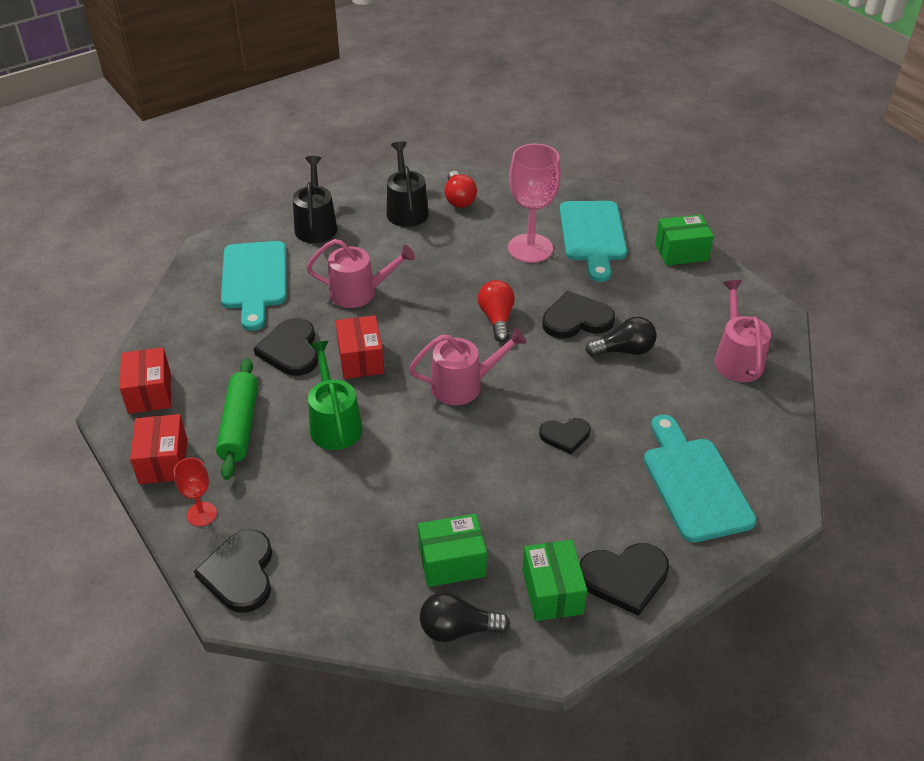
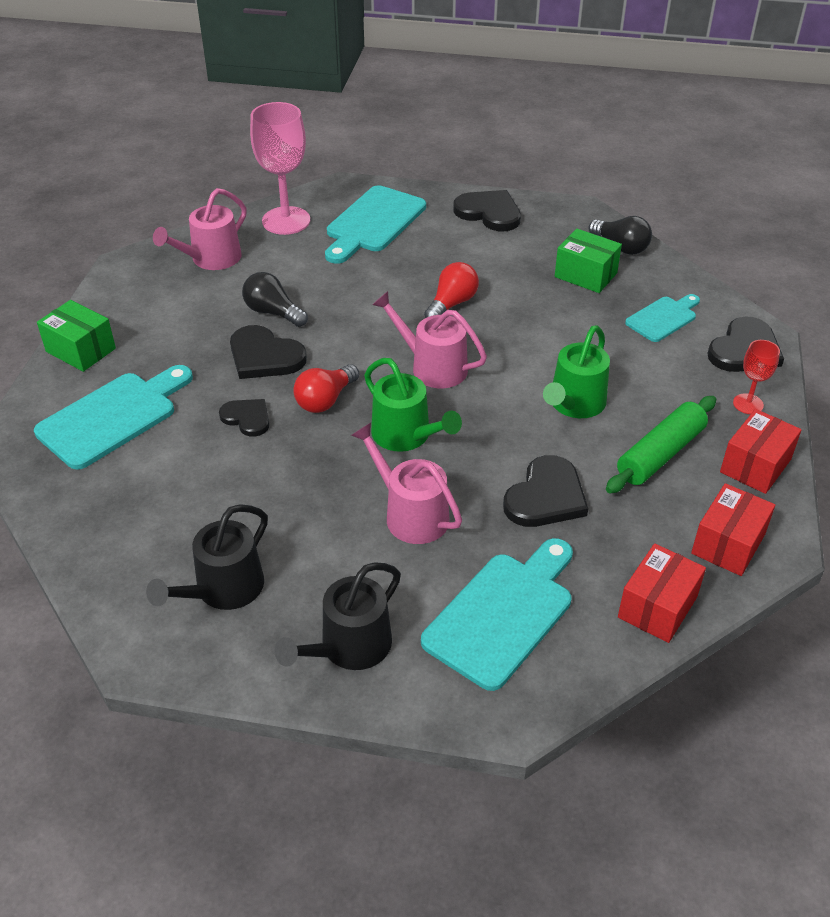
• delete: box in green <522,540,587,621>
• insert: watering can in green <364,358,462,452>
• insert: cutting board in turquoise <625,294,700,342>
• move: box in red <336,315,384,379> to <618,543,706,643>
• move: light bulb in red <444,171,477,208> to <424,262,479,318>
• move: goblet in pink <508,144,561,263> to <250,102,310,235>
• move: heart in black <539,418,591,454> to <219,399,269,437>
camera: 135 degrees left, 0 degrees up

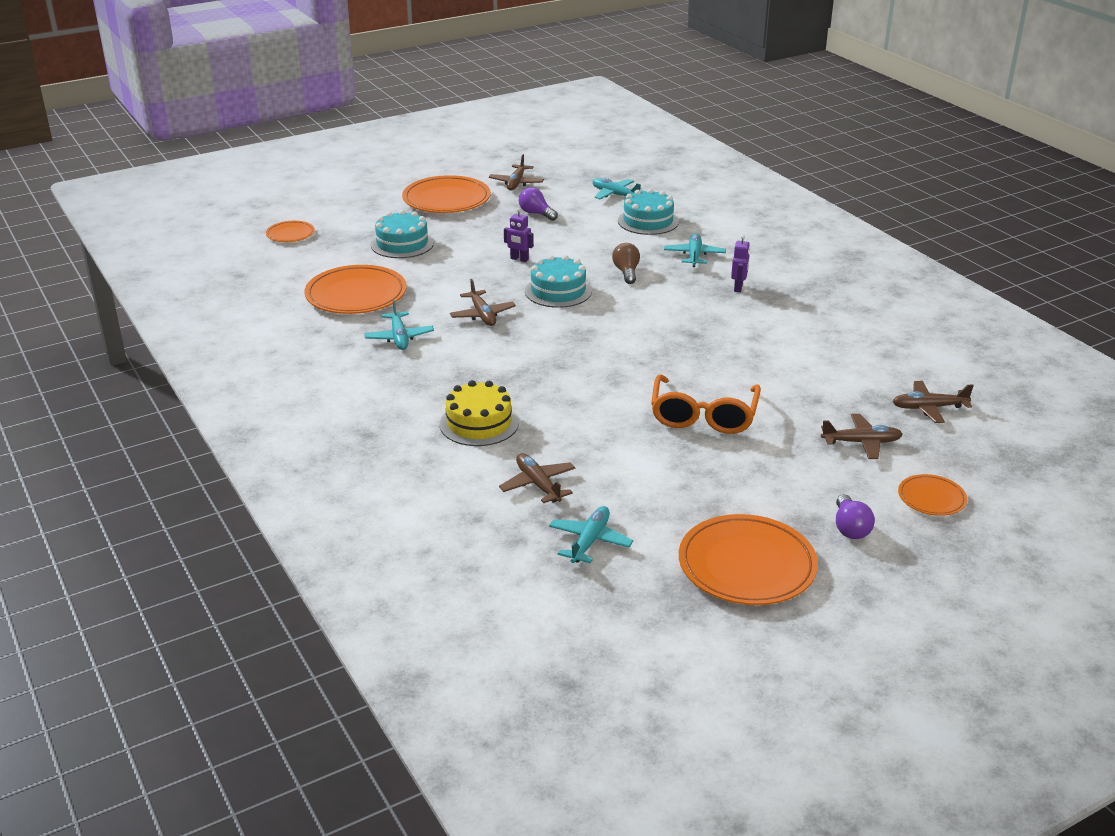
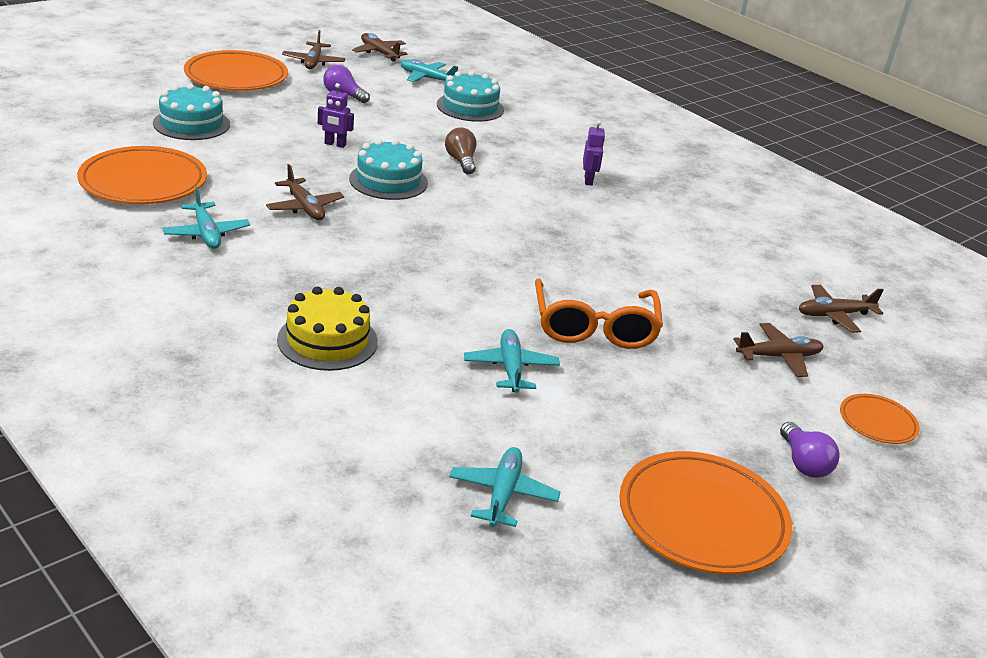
• delete: plate in orange <266,221,315,242>
• move: plane in brown <499,453,575,503> to <352,33,407,62>
• move: plane in turquoise <664,233,726,267> to <464,329,560,393>
camera: 15 degrees left, 0 degrees up

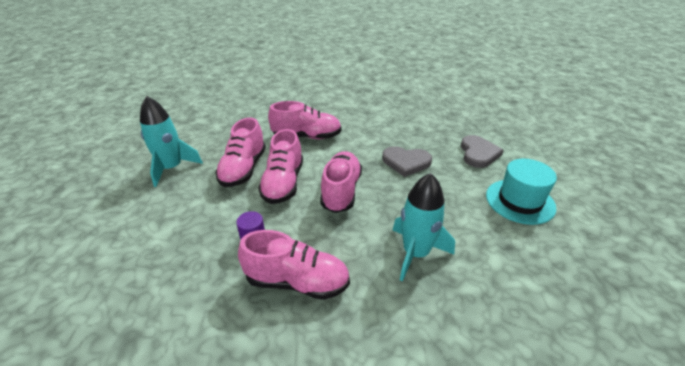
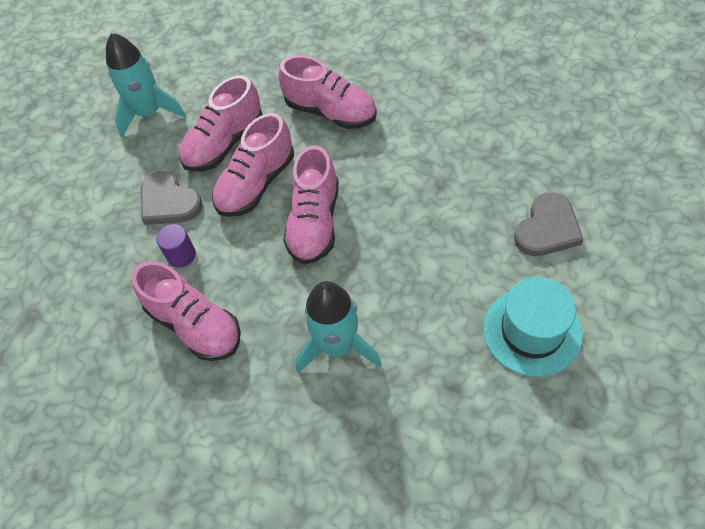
• move: heart in grey <382,146,432,177> to <141,171,203,225>
• rotate: shoe in pink <320,151,362,213> = <283,145,339,265> 150 degrees clockwise
camera: 35 degrees right, 20 degrees up

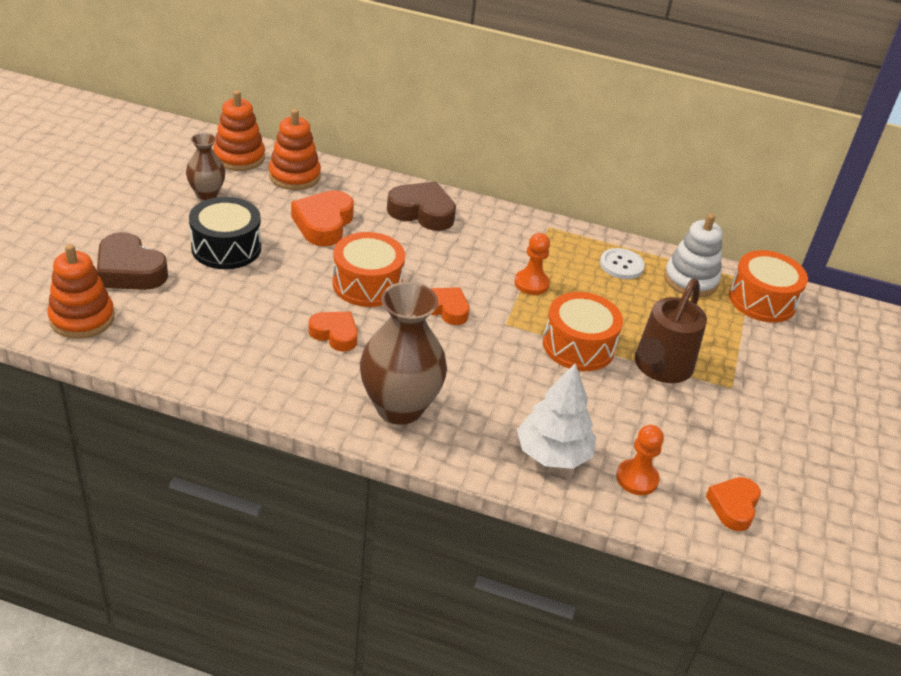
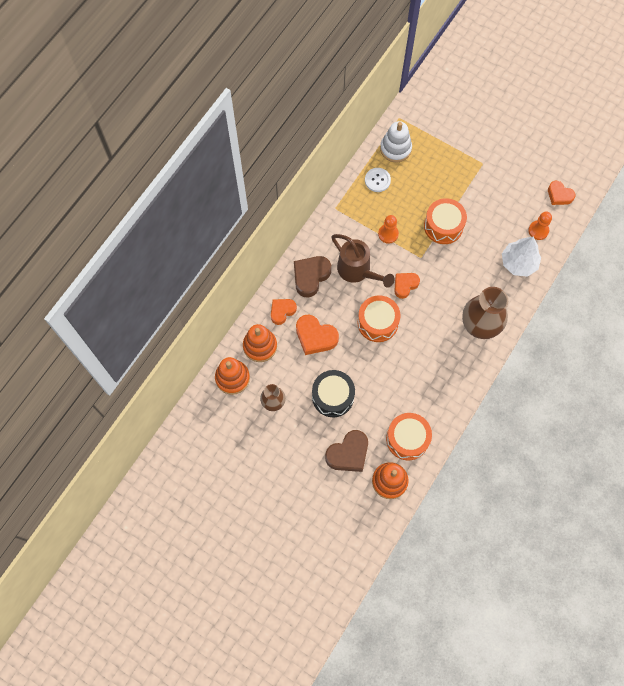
• move: heart in orange <309,312,358,352> to <271,299,297,325>
• move: watering can in brown <635,279,707,383> to <331,234,394,288>
• move: drum in orange <729,250,808,323> to <386,413,432,460>
camera: 70 degrees left, 30 degrees up

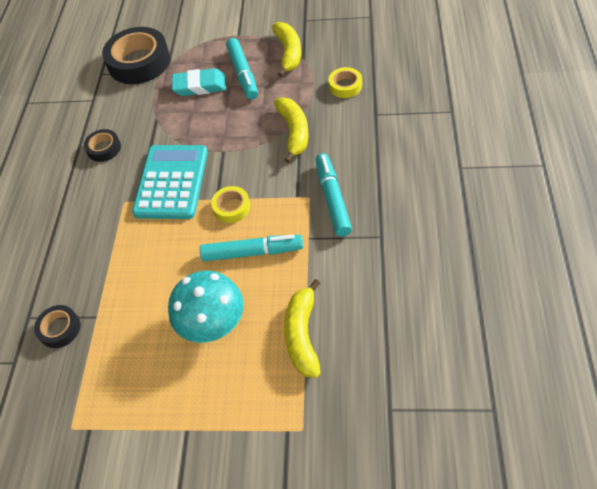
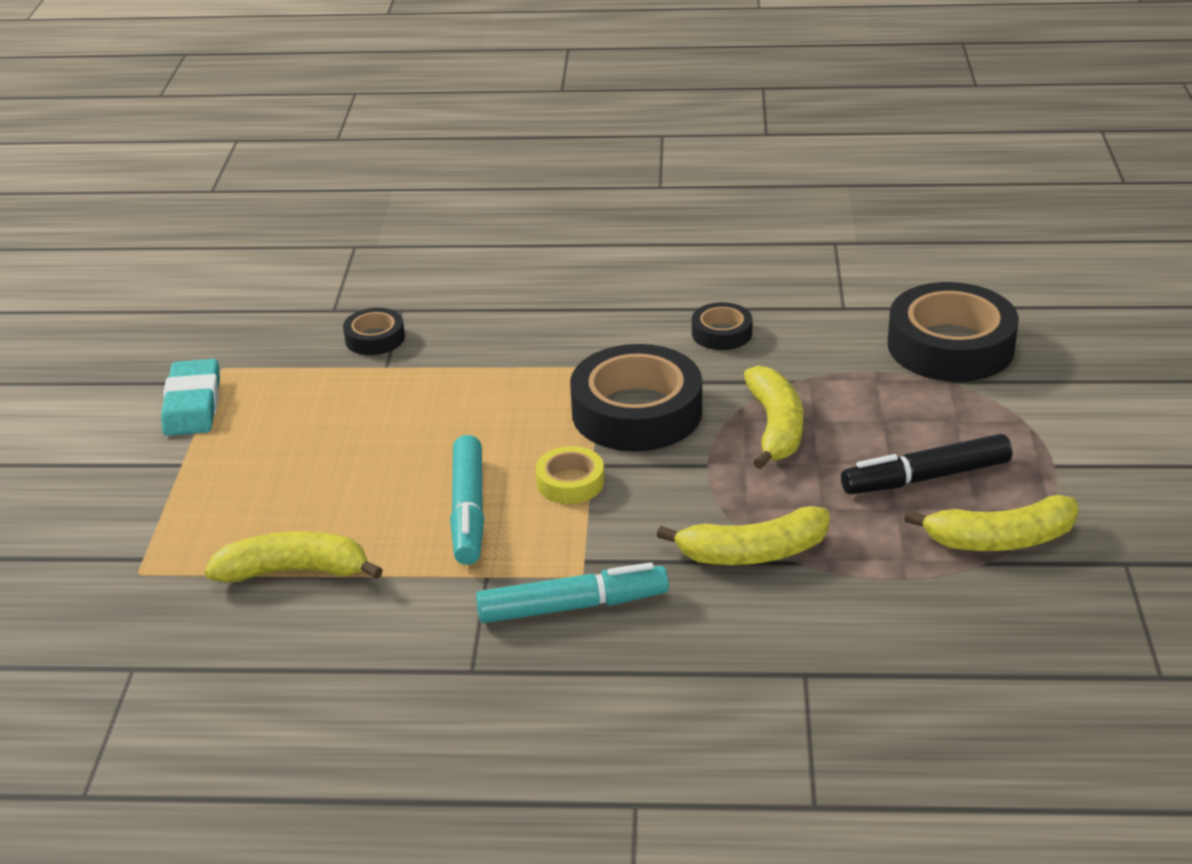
• delete: mushroom in turquoise <168,271,244,343>
• delete: tape in yellow <329,67,362,98>
• insert: banana in yellow <744,365,803,469>
• move: eraser in turquoise <172,68,226,96> to <161,359,220,436>
• replace: calculator in turquoise <132,145,208,219> to tape in black <570,344,702,451>
• recolor: marker in turquoise <226,38,258,99> to marker in black <841,434,1012,494>
camera: 85 degrees right, 20 degrees down

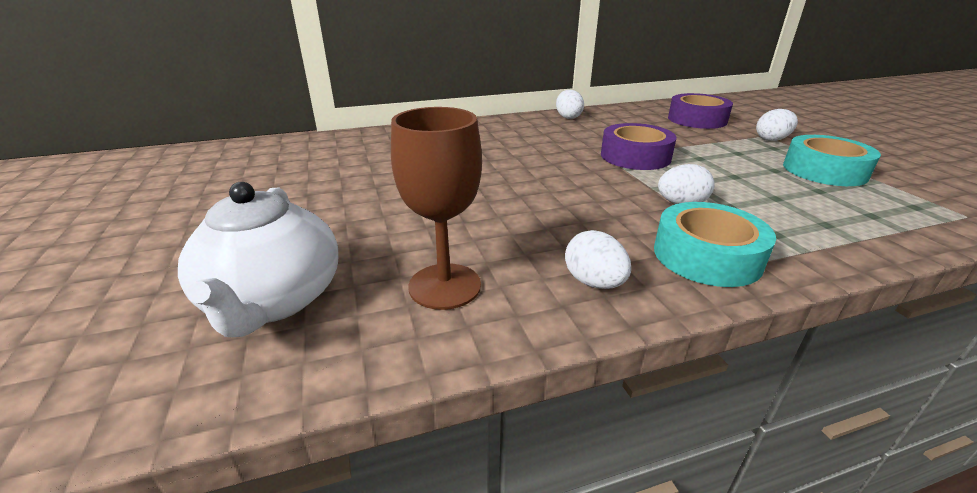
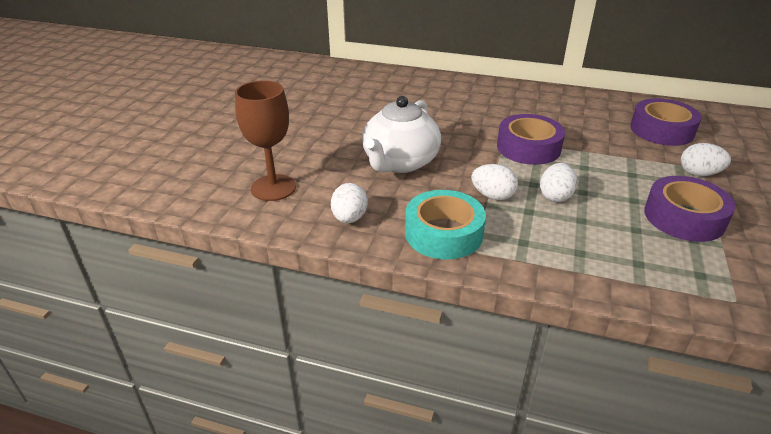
• move: teapot in white <178,182,338,337> to <362,96,441,173>
• move: egg in white <556,90,584,119> to <540,163,577,202>
• recolor: tape in turquoise <783,135,881,186> to tape in purple <644,176,736,242>
camera: 35 degrees right, 5 degrees up

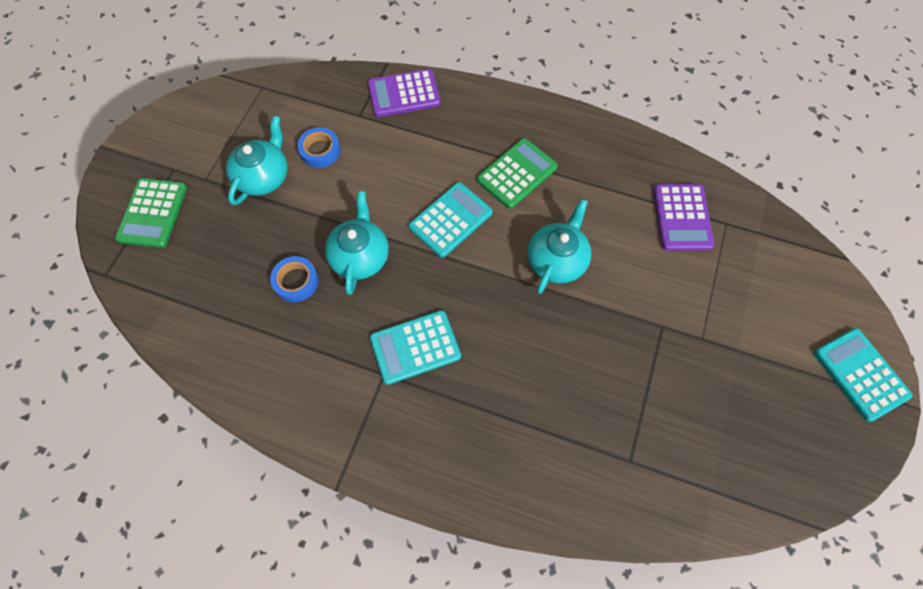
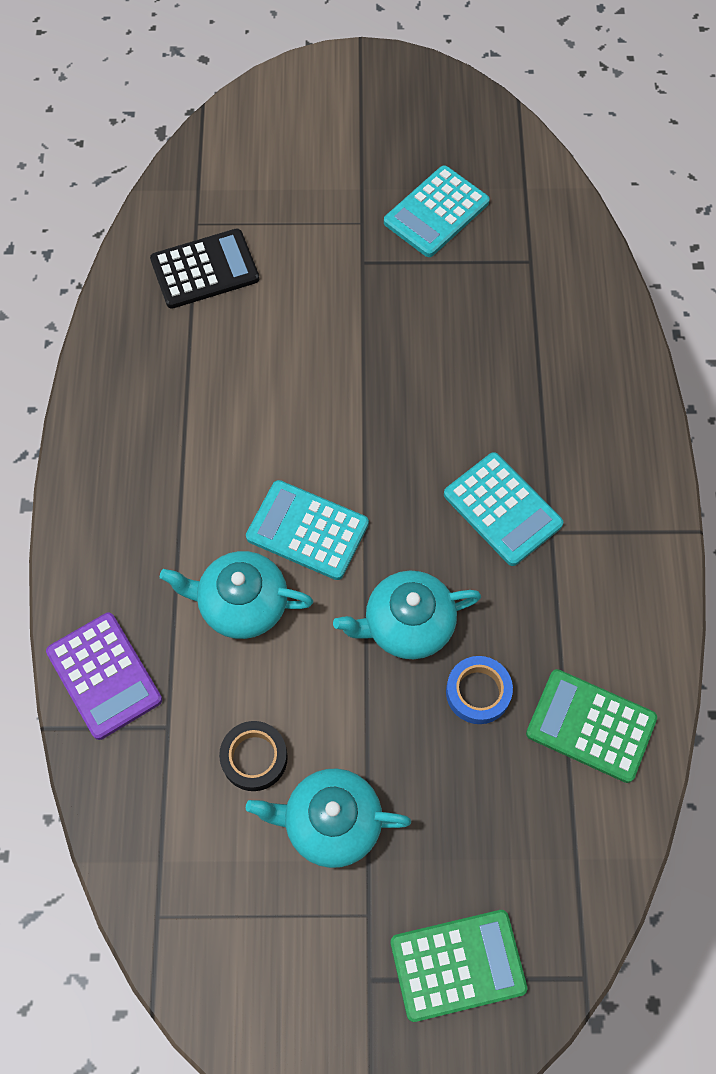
• move: calculator in green <477,138,558,209> to <526,669,657,783>
• move: teapot in turquoise <527,199,591,294> to <160,551,313,639>
• move: calculator in turquoise <813,328,912,422> to <384,166,490,257>
• recolor: tape in blue <297,127,341,168> to tape in black <219,721,288,791>
• recolor: calculator in purple <653,184,714,251> to calculator in black <150,229,259,309>
camera: 110 degrees left, 0 degrees up

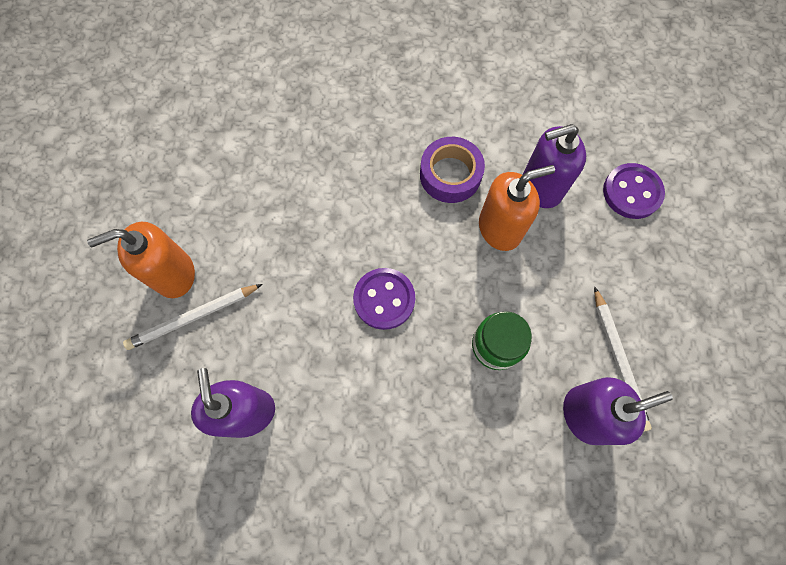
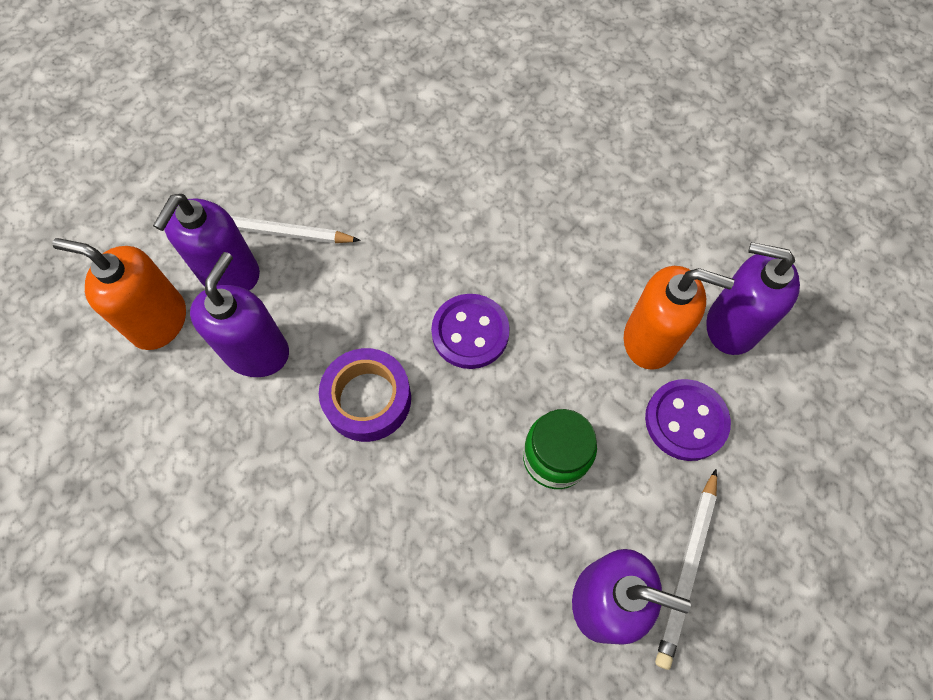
• insert: soap dispenser in purple <153,194,260,291>
• move: soap dispenser in orange <87,222,195,298> to <52,238,186,350>
• move: tape in purple <420,137,485,203> to <319,348,411,442>
• move: button in purple <603,163,665,219> to <645,379,731,461>
camera: 35 degrees right, 5 degrees down

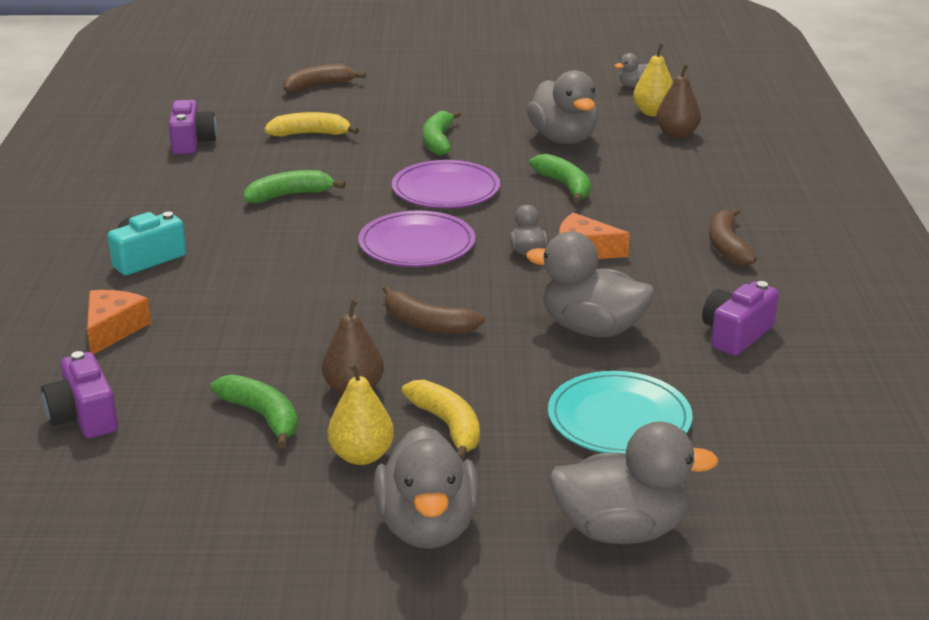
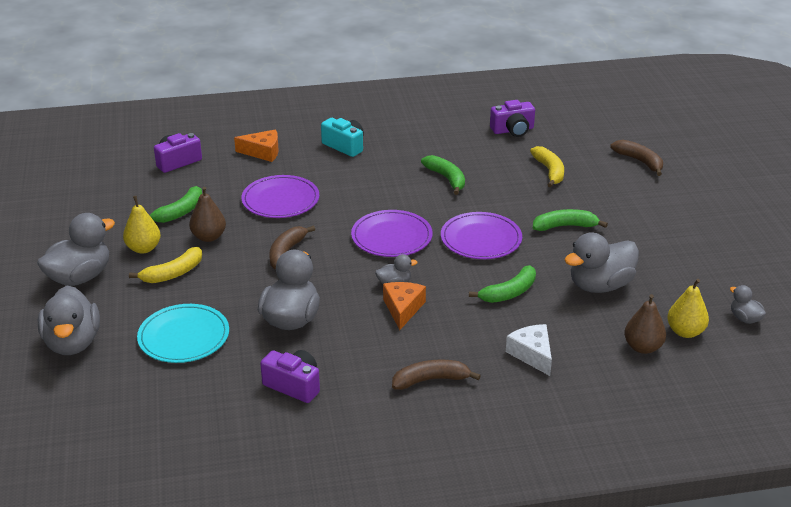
• insert: plate in purple <241,175,319,218>
• insert: cheese in white <506,324,552,376>
• rotate: duck in grey <374,426,480,549> = <37,213,115,286> 150 degrees clockwise
camera: 80 degrees right, 5 degrees up

